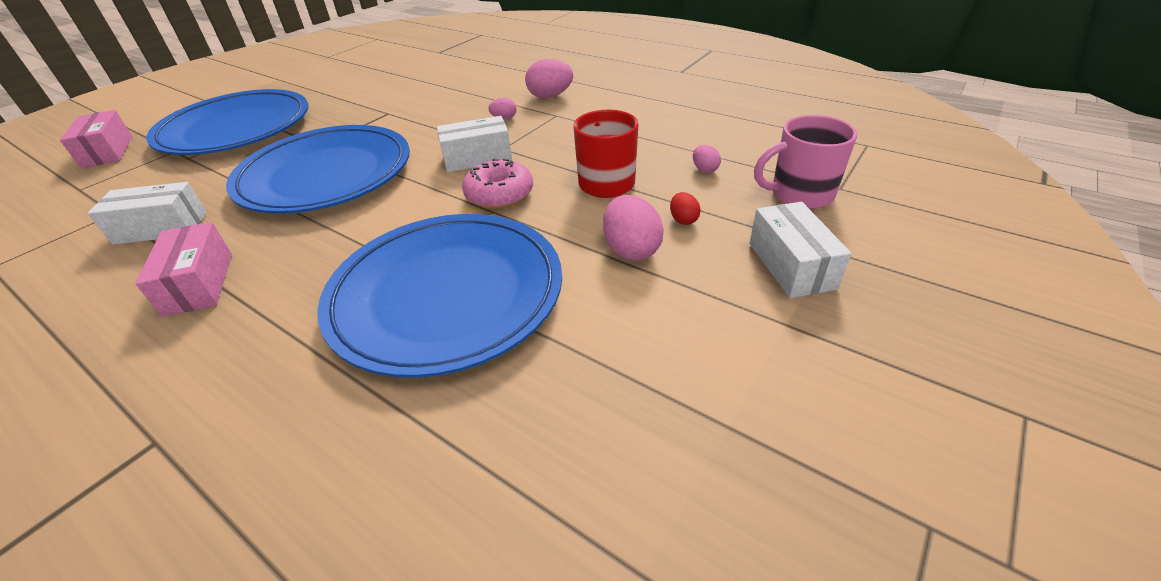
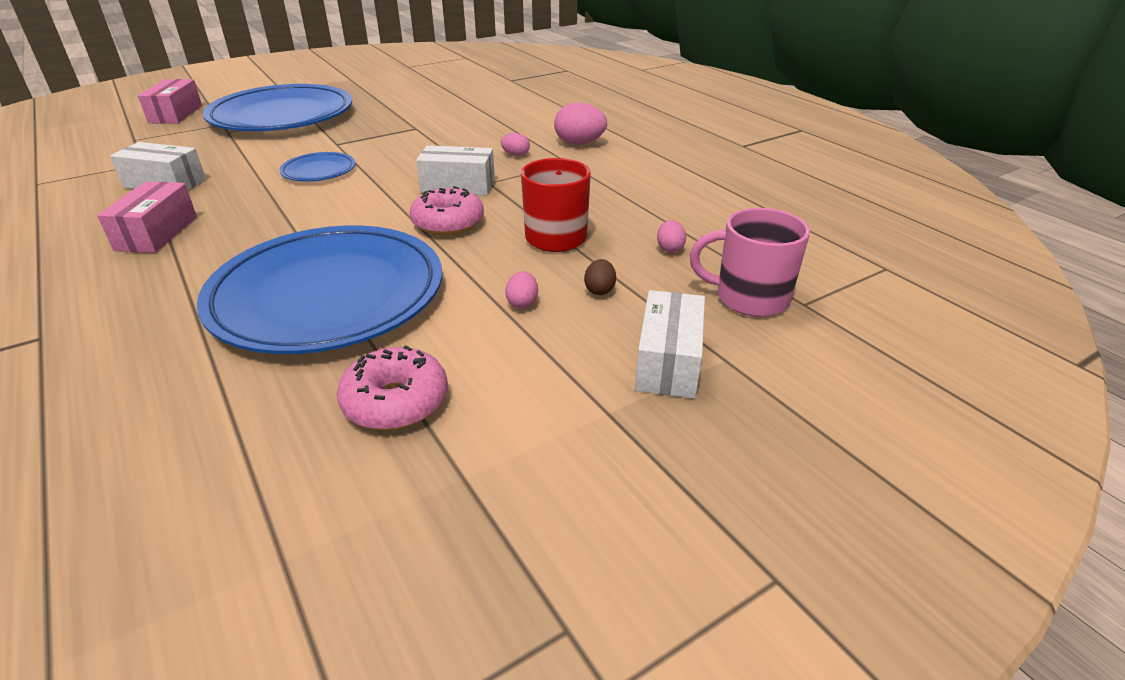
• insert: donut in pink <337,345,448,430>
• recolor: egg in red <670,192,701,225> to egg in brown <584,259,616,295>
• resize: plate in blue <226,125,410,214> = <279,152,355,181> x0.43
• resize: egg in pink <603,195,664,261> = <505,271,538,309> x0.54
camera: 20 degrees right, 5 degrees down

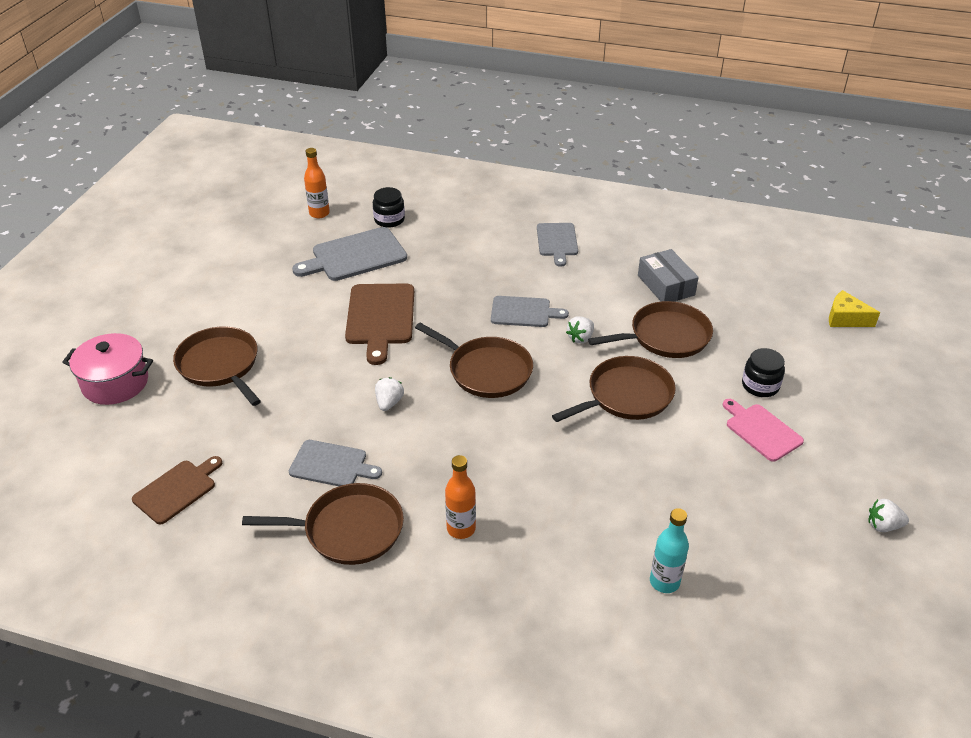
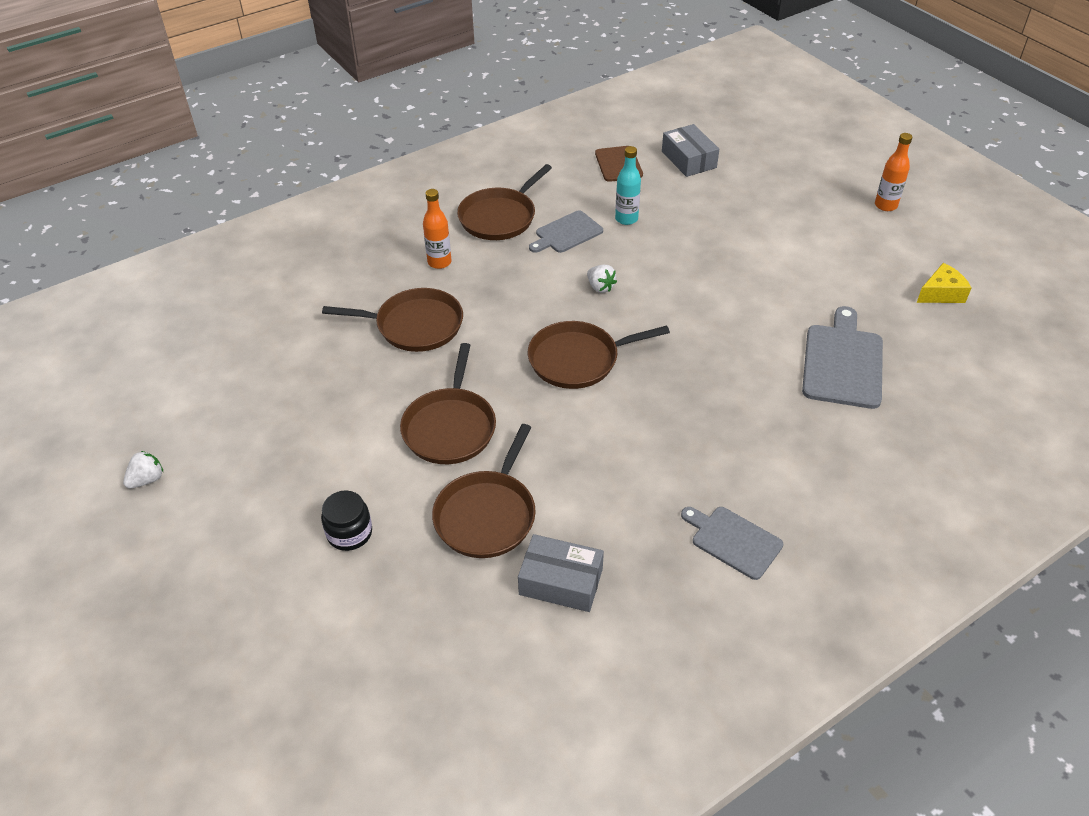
• delete: pot in pink <62,333,153,405>
• delete: cutting board in brown <345,283,414,365>
• delete: jar in black <373,187,405,228>
• delete: cutting board in grey <491,296,569,327>
• delete: strawberry in white <566,316,594,343>
• delete: cutting board in pink <723,399,804,462>
• insert: box in grey <662,124,719,177>
• move: pan in brown <173,326,261,406> to <322,288,463,352>
• move: bottle in orange <304,148,330,218> to <875,133,912,211>
• move: bottle in turquoise <650,508,689,593> to <615,146,641,225>
• move: cheese in yellow <829,290,880,327> to <917,263,971,303>
camera: 130 degrees right, 5 degrees up

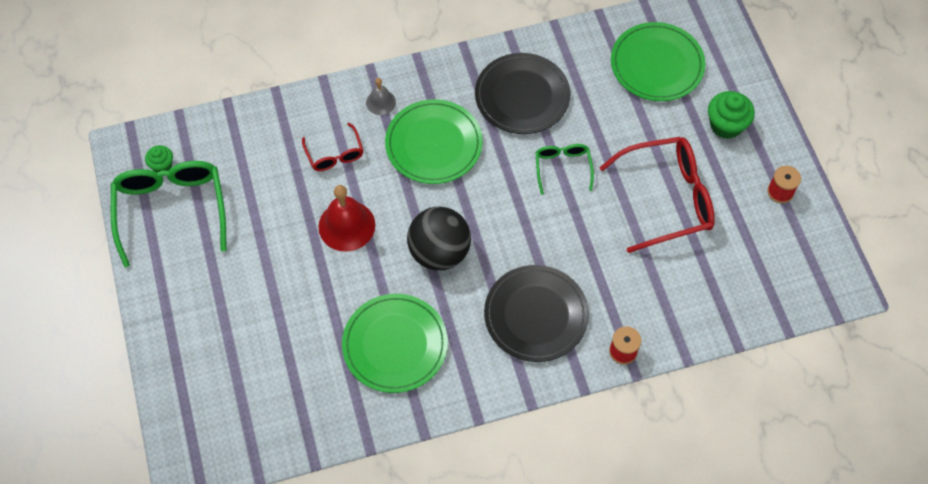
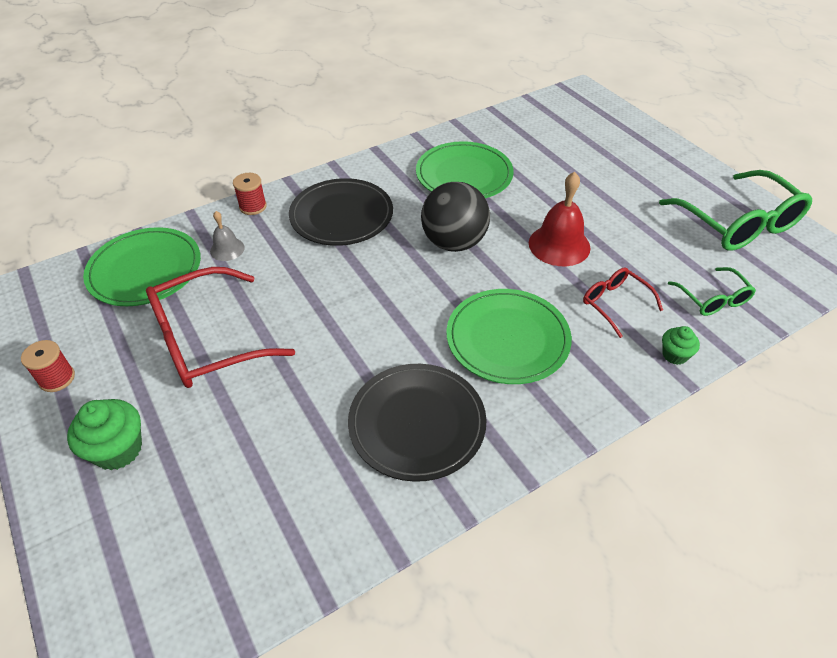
• move: cupcake in green <145,145,173,172> to <662,326,700,365>
• move: bell in grey <366,78,396,115> to <210,211,245,261>
• move: glasses in green <535,144,594,195> to <668,267,756,316>
• move: plate in green <611,22,705,101> to <83,227,201,306>
camera: 165 degrees right, 15 degrees down

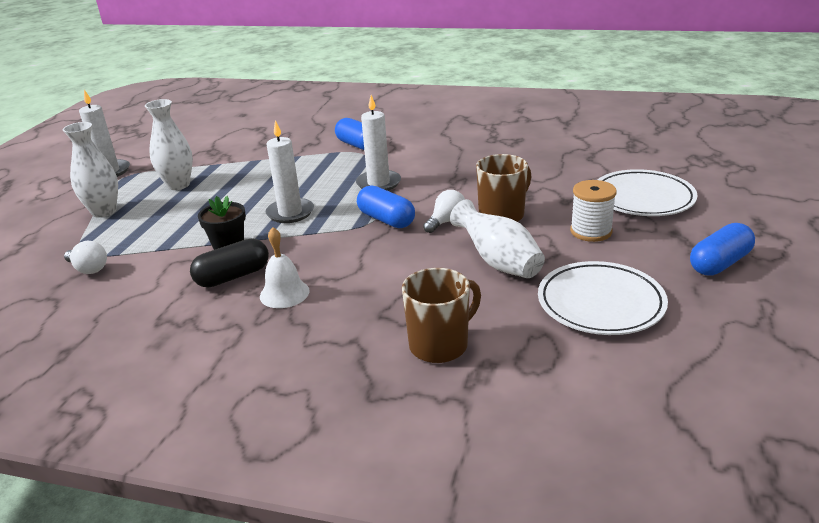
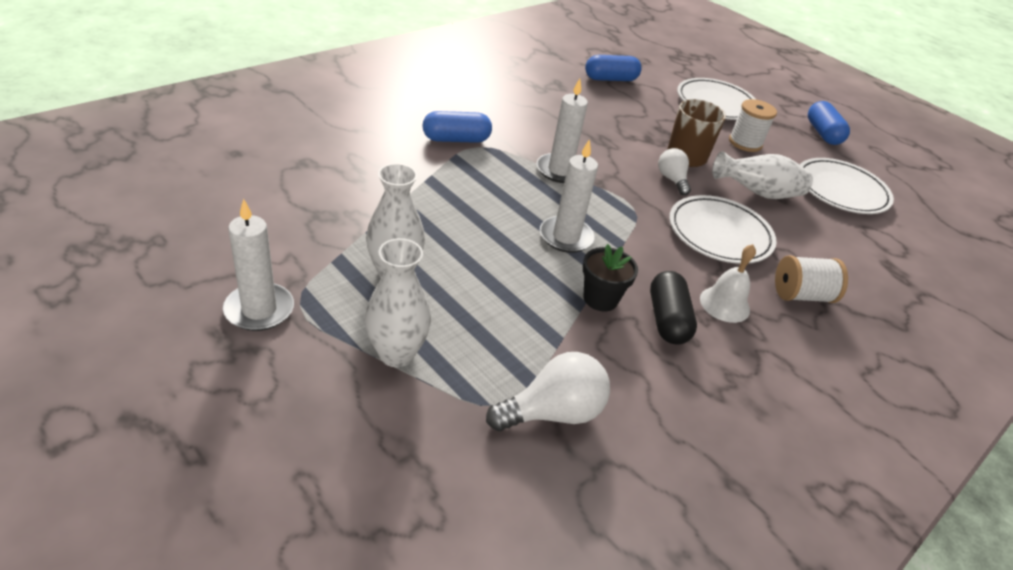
• delete: mug in brown <402,268,481,363>
• insert: plate in white <669,195,777,264>
• insert: spool in white <775,255,848,303>
• move: capsule in blue <357,185,415,228> to <585,55,642,81>
• resize: light bulb in white <64,241,107,274> = <486,352,610,431> x1.57
camera: 65 degrees left, 10 degrees up

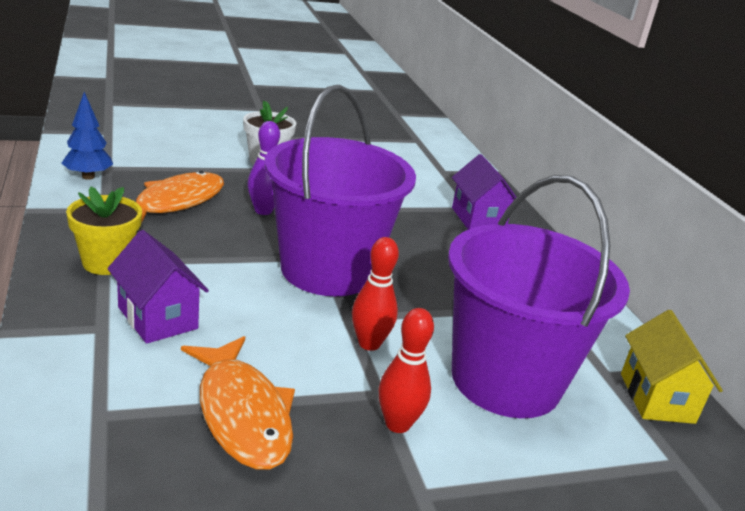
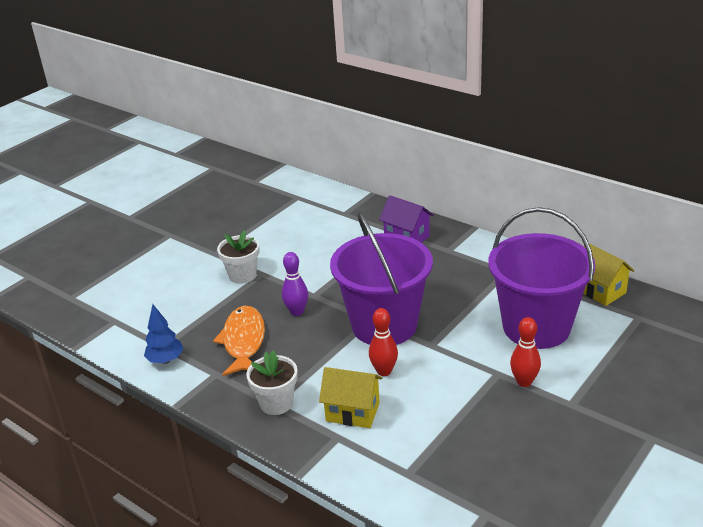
• delete: fish in orange <181,336,295,470>
• move: bowling pin in red <352,237,399,351> to <369,308,398,376>
• recolor: flower pot in yellow <66,187,142,275> to flower pot in white <246,350,298,415>
• recolor: house in purple <107,230,209,344> to house in yellow <319,367,382,428>
camera: 30 degrees left, 5 degrees up

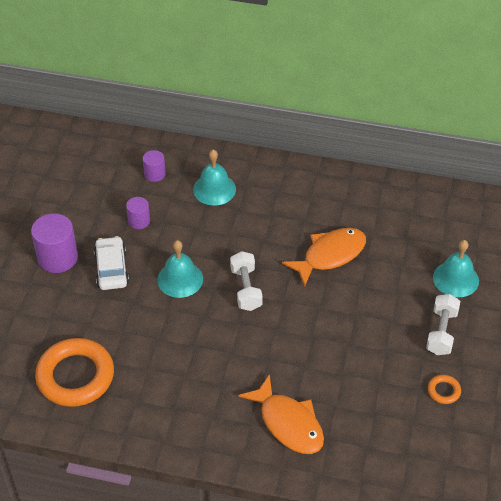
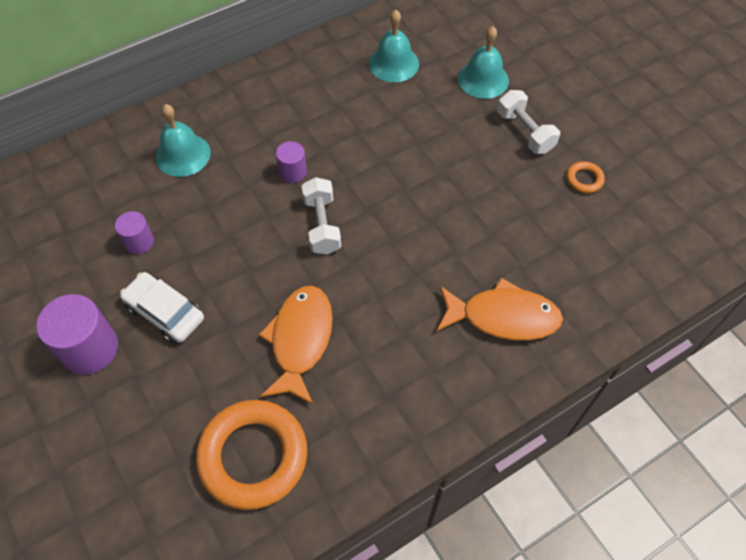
• move: cylinder in purple <143,150,166,182> to <276,141,307,183>
• move: bell in turquoise <157,240,203,298> to <369,10,419,82>
• move: fish in orange <282,228,366,287> to <259,286,333,405>
• rotate: dumbbell in white <230,251,263,311> = <302,177,341,255> 45 degrees clockwise
camera: 45 degrees left, 10 degrees up

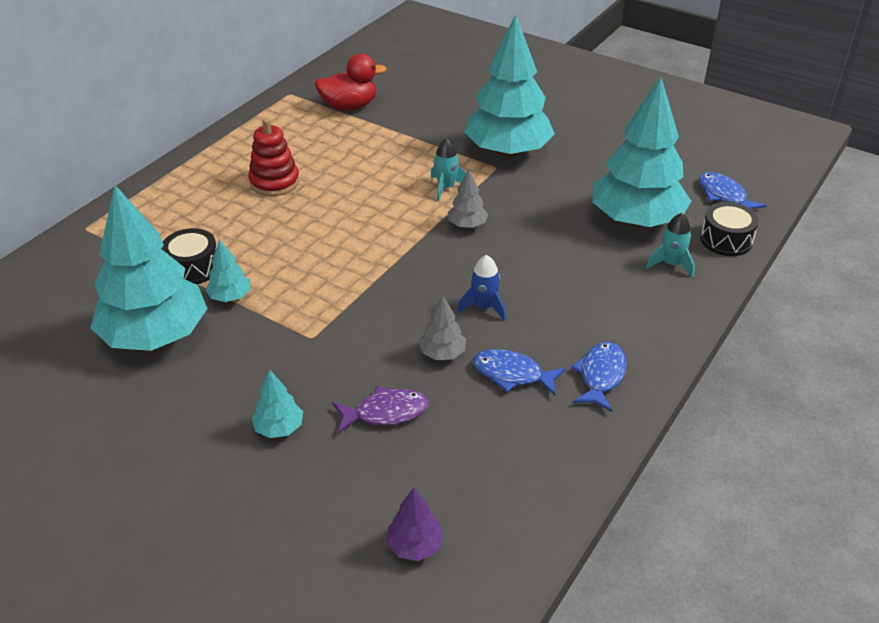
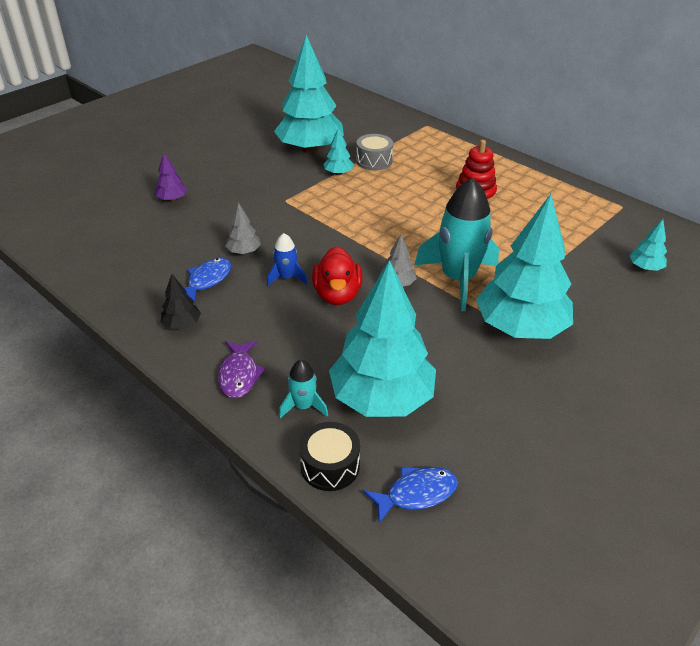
• move: tree in turquoise <251,369,303,438> to <629,219,667,271>
• move: duck in red <315,54,387,111> to <312,246,362,305>
• move: fish in purple <332,386,429,434> to <218,340,266,398>
• move: tree in purple <386,488,444,561> to <155,152,187,202>
• replace: fish in blue <571,342,627,412> to tree in black <161,274,201,329>
• recolor: drum in black <161,228,217,284> to drum in grey <356,134,393,170>
• resize: rocket in turquoise <431,138,466,201> = <415,178,499,311> x2.12
camera: 100 degrees right, 0 degrees up

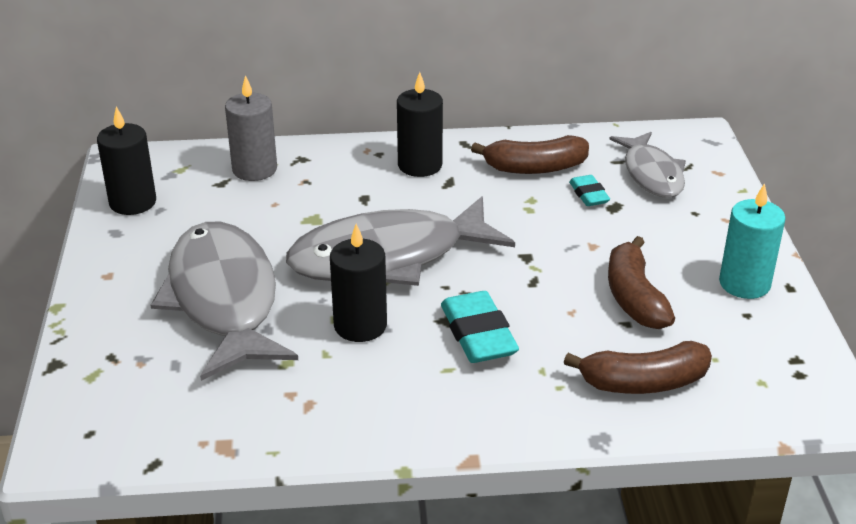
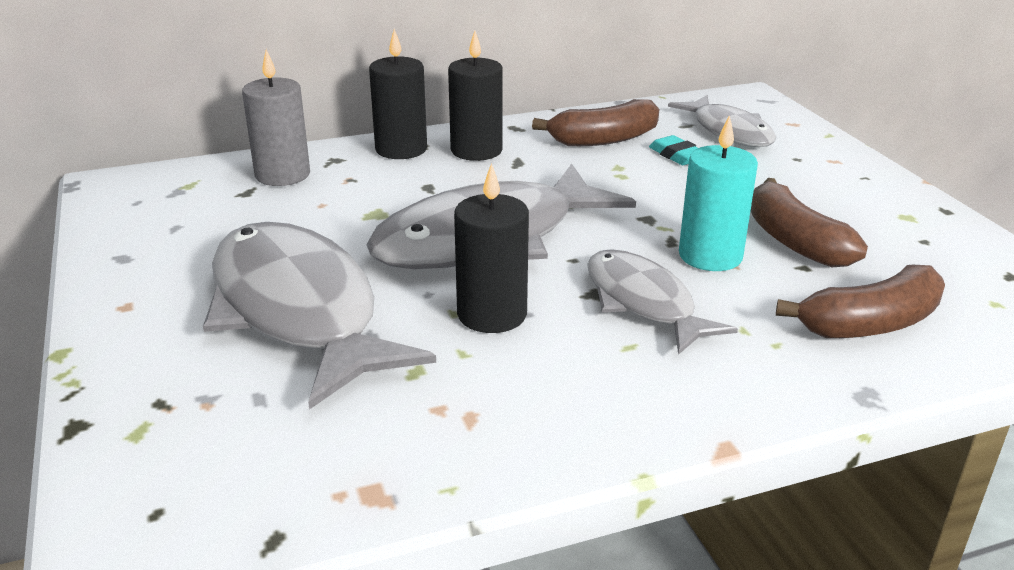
• move: candle in black <97,107,156,215> to <369,29,427,159>
• move: candle in turquoise <719,183,786,299> to <679,115,758,271>
• replace: eraser in turquoise <441,291,519,363> to fish in grey <587,249,738,355>
camera: 15 degrees left, 5 degrees down

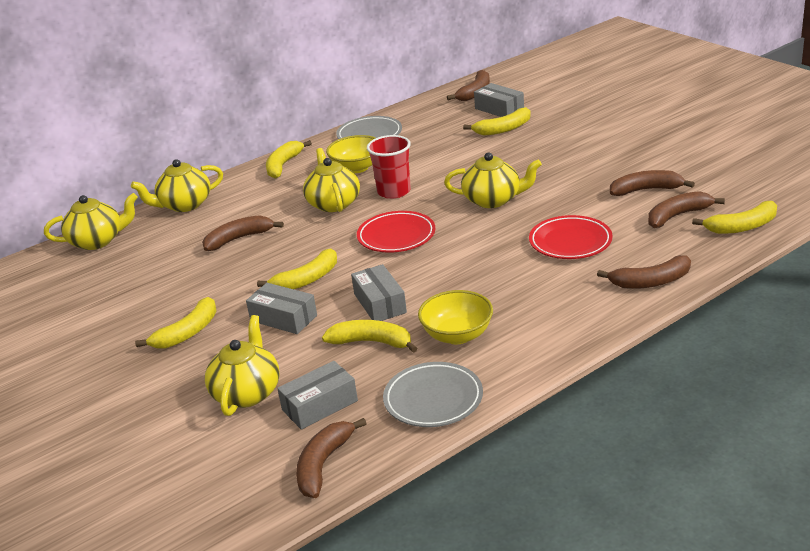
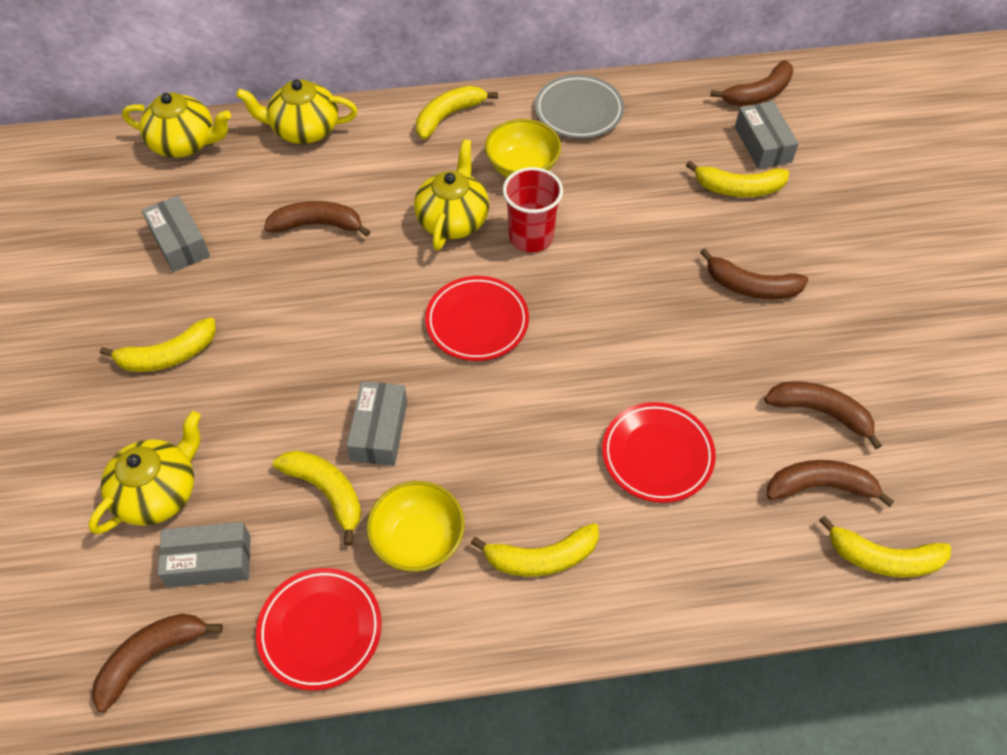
• delete: teapot in yellow <444,152,542,208>
• move: box in grey <246,283,317,334> to <142,195,210,272>
• move: banana in yellow <257,248,337,289> to <470,523,599,577>
• move: banana in brown <597,255,691,289> to <700,248,808,300>
• recolor: plate in grey <383,362,483,427> to plate in red <256,568,382,691>
camera: 25 degrees right, 25 degrees up

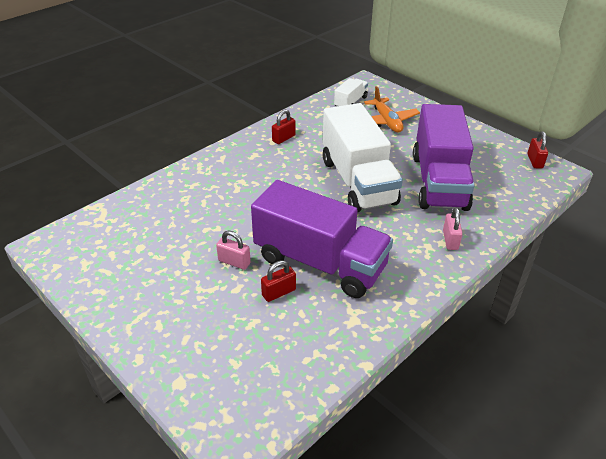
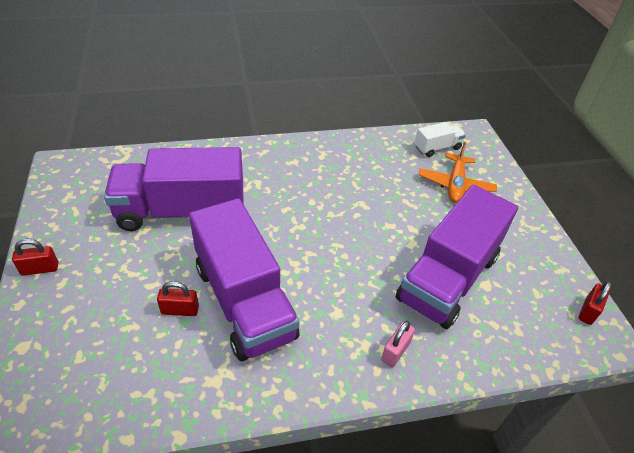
• delete: padlock in pink <216,231,251,270>
• delete: truck in white <323,103,403,213>
• insert: truck in purple <104,147,243,231>
• move: padlock in red <272,109,296,144> to <12,239,58,276>
camera: 30 degrees right, 5 degrees up

